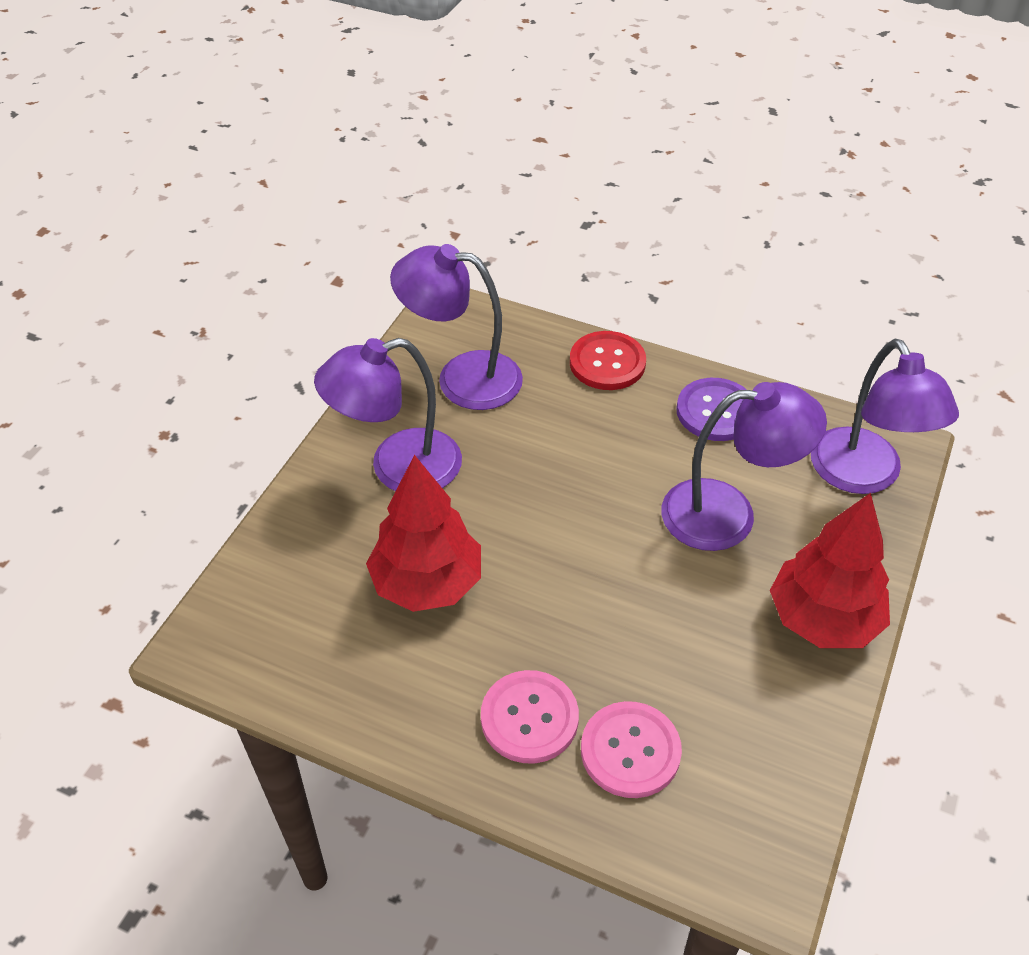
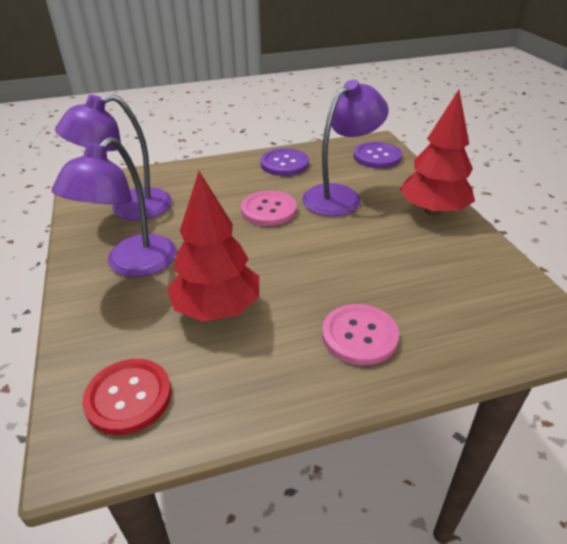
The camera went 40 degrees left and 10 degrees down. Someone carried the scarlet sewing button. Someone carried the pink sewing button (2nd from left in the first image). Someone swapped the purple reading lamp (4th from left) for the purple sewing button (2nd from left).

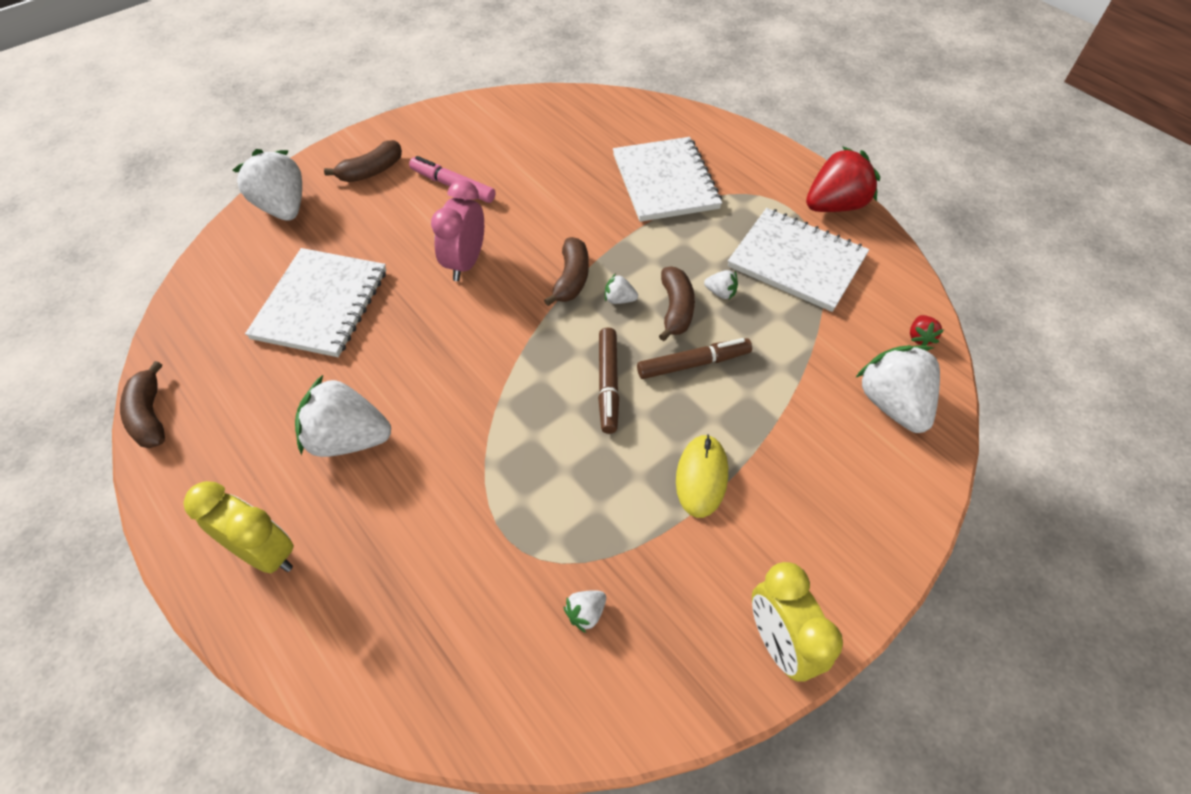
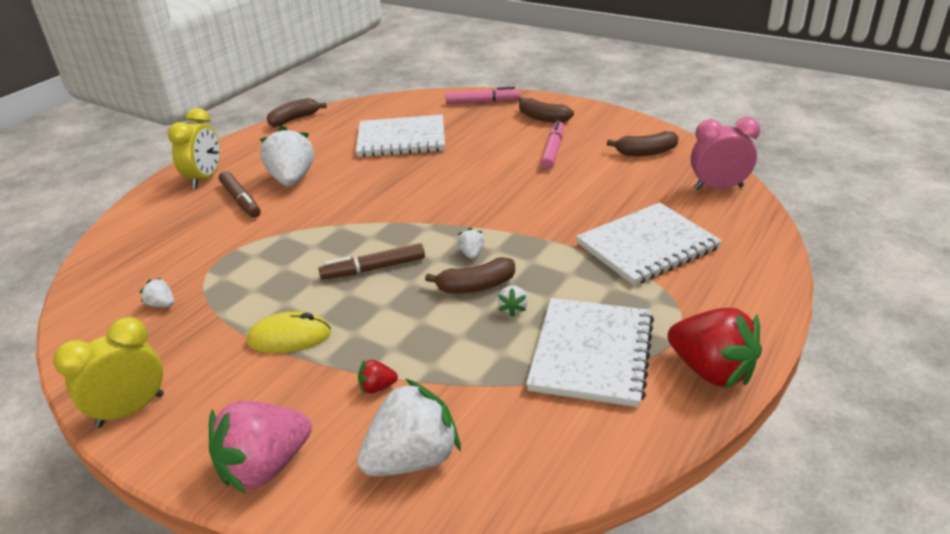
The camera went 75 degrees right and 20 degrees down. Someone put down the pink berry. Someone carried the pink bedside clock. Someone carried the brown banana (3rd from left in the first image). Someone carried the brown felt pen (2nd from left in the first image). Someone carried the scarlet berry (2nd from left in the first image). Someone swapped the white berry (1st from left) for the pink felt pen (1st from left).

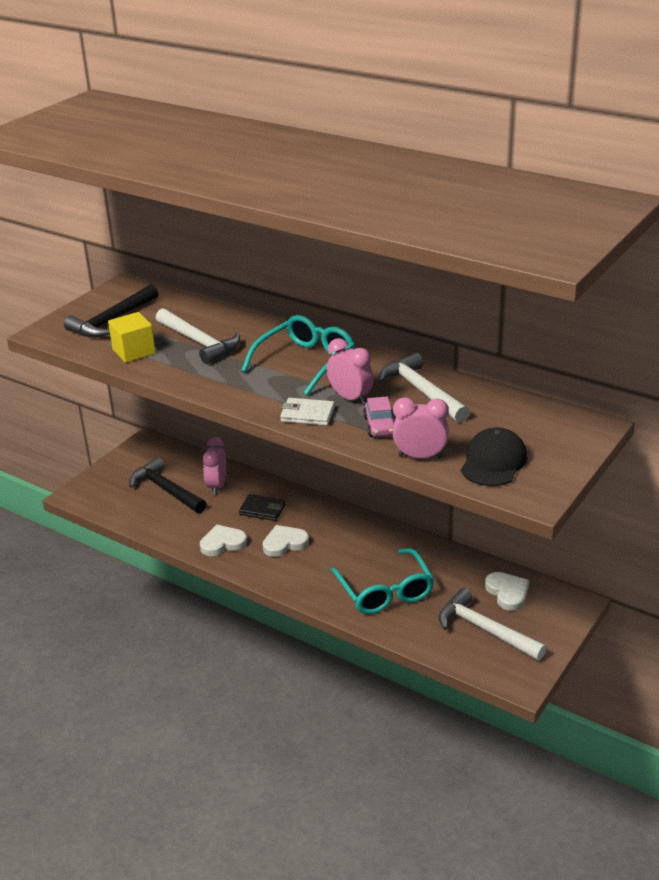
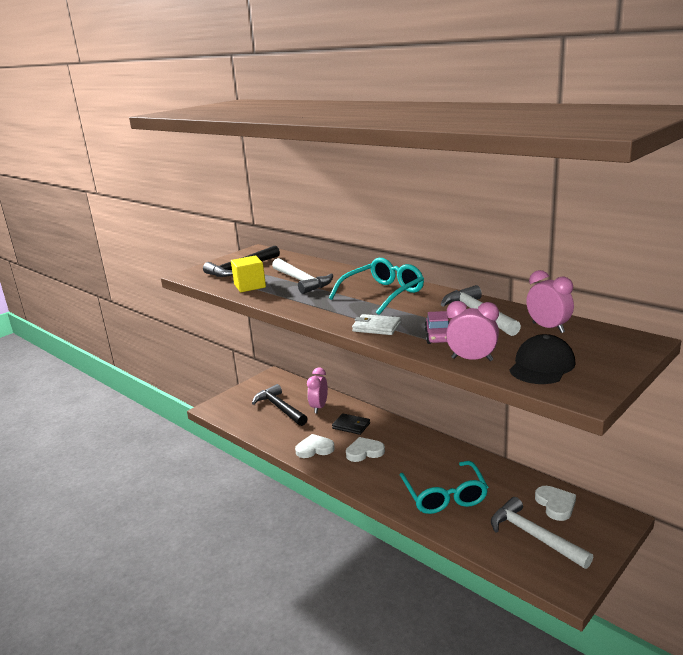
The camera went 10 degrees right and 10 degrees down. Someone carried the pink bedside clock (2nd from left in the first image).

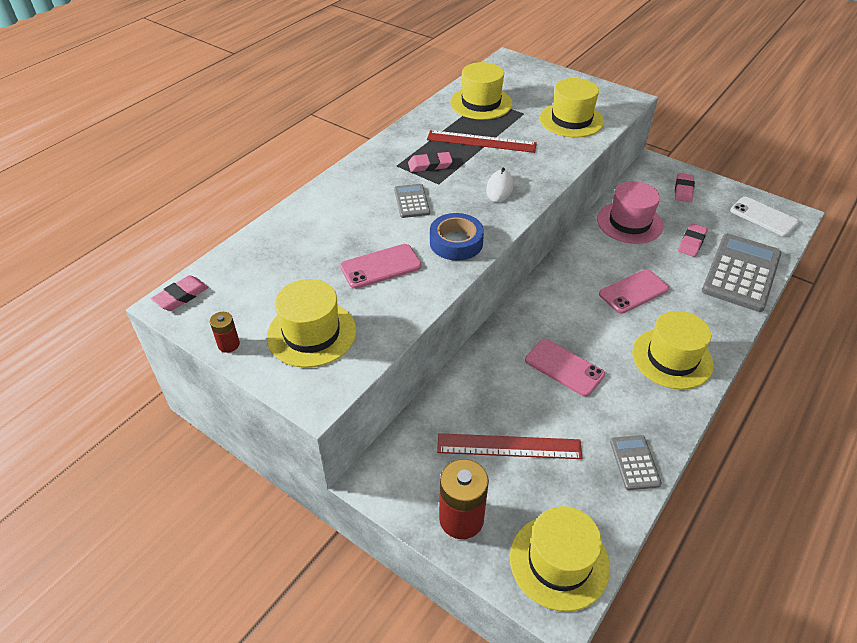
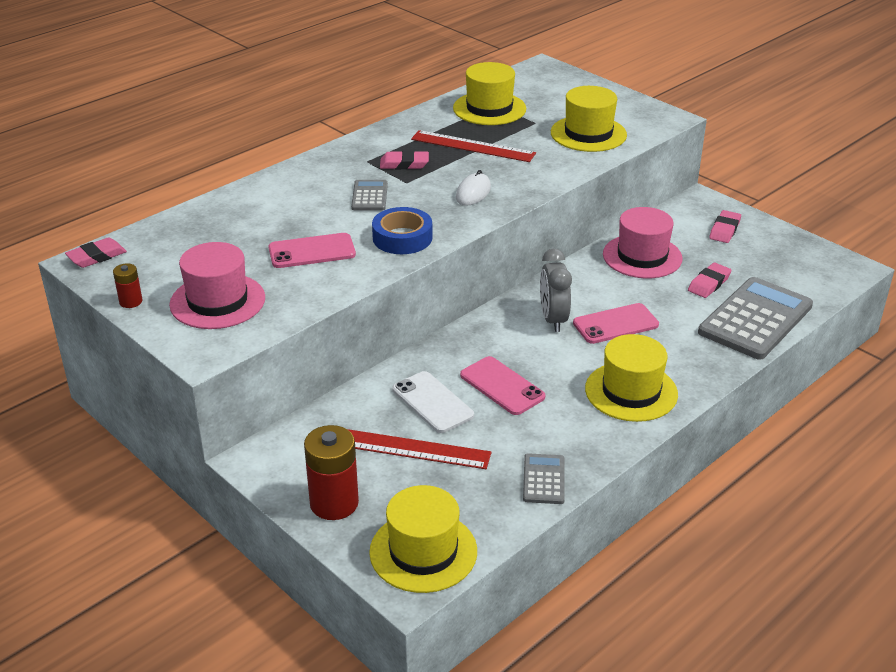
The camera went 10 degrees right and 10 degrees down. Someone put down the ash-grey bedside clock. Someone carried the white mobile phone. Someone repainted the golden top hat (1st from left), which became the pink top hat (1st from left).

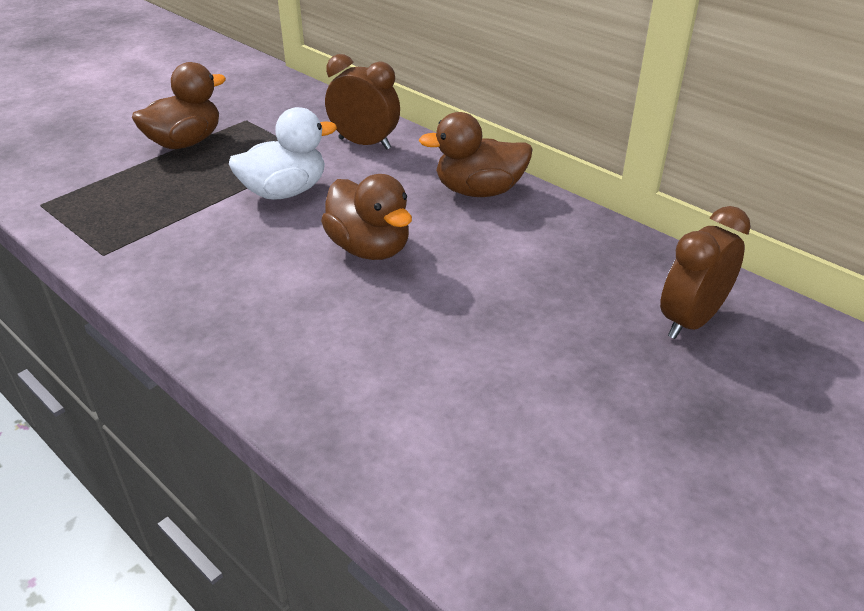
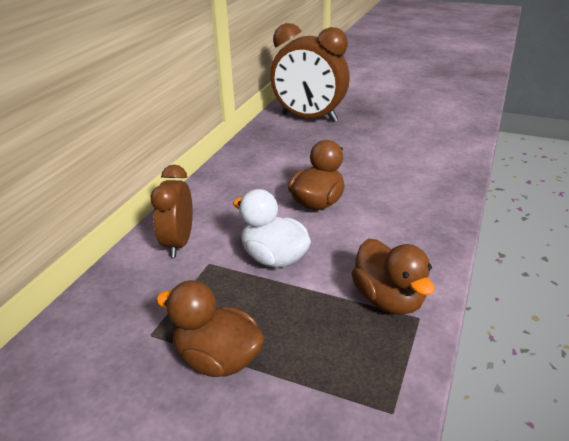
The camera went 110 degrees left and 5 degrees down. Someone carried the brown toy duck (3rd from left). Someone scaled the brown bedside clock (2nd from left) by 1.69.

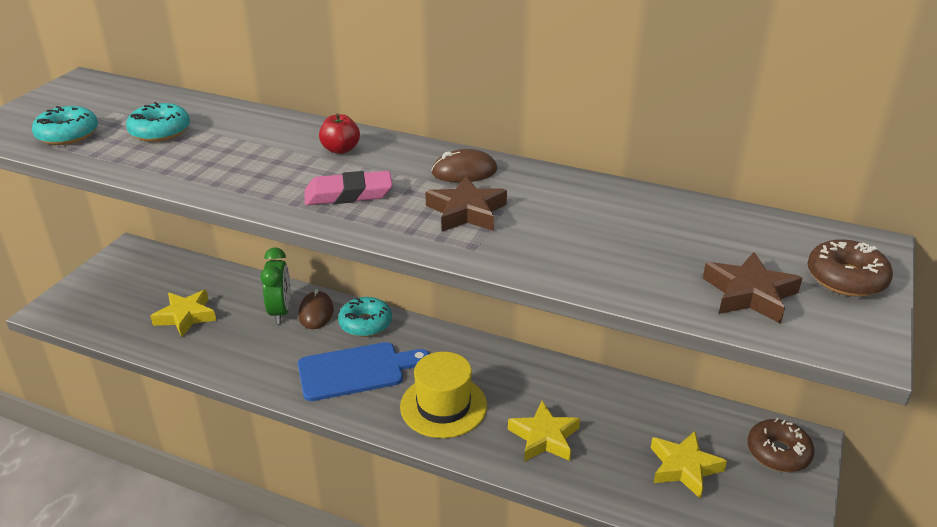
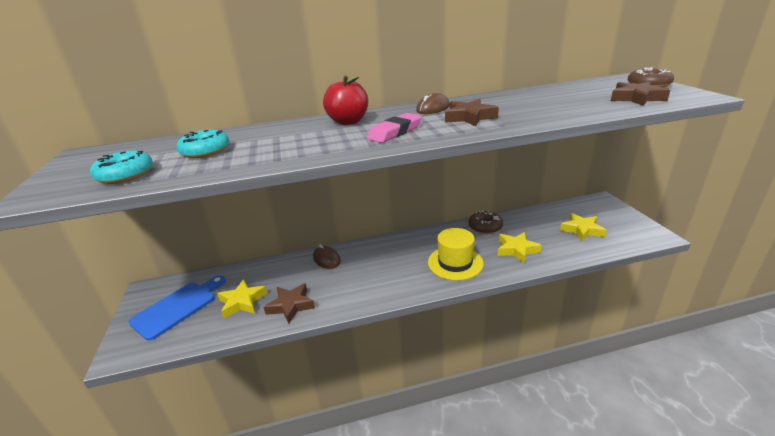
The camera went 35 degrees left and 5 degrees down. Someone took away the green bedside clock. Someone took away the aqua glazed donut (3rd from left). Someone put down the brown star (1st from left). Someone carried the royal blue bread board. Someone carried the brown glazed donut (1st from left). Someone scaled the scarlet apple by 1.60.

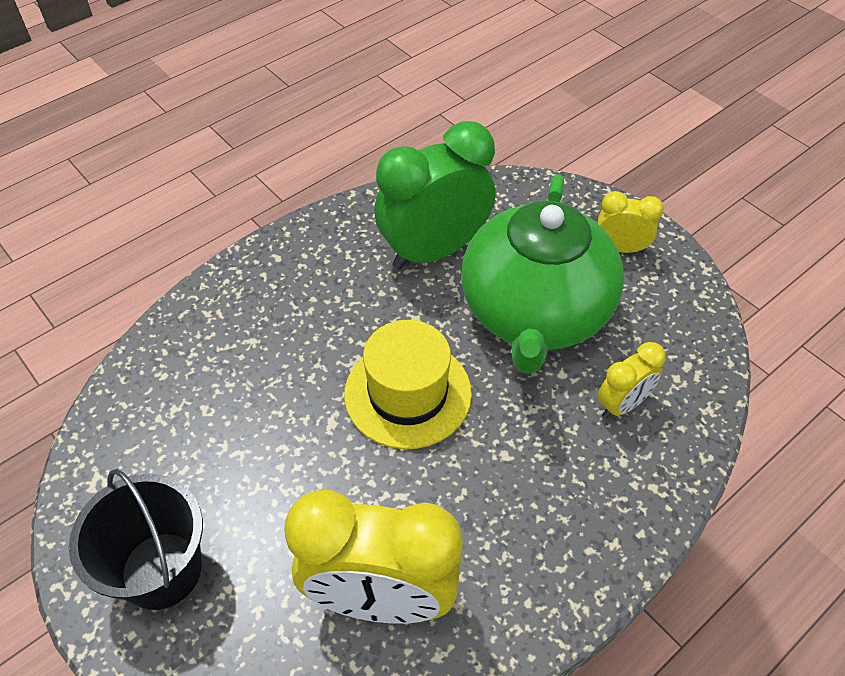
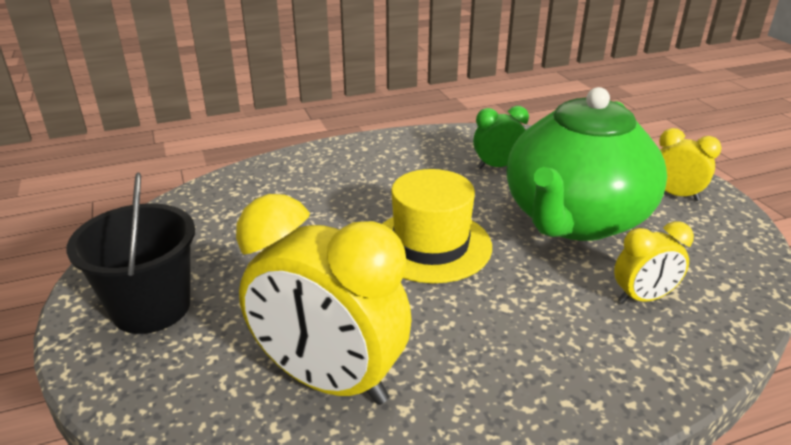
The camera went 20 degrees right and 20 degrees down. Someone scaled the green bedside clock by 0.50.

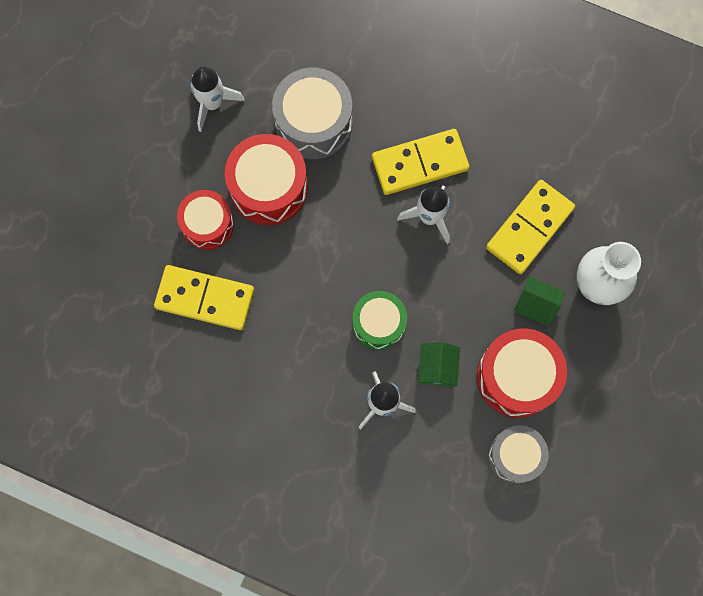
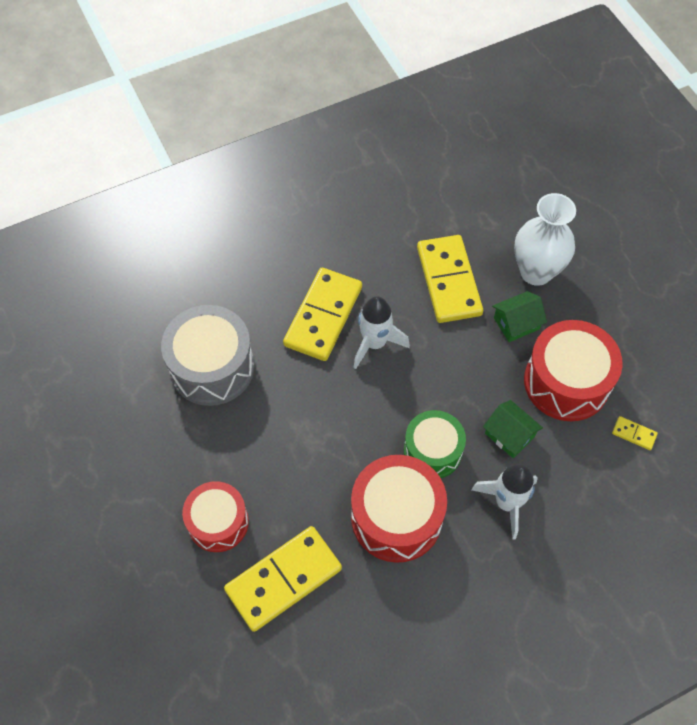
The camera went 50 degrees left and 15 degrees down. Someone took away the white spaceship (1st from left). Someone carried the scarlet toy drum (2nd from left). Someone swapped the ash-grey toy drum (2nd from left) for the golden domino tile (4th from left).

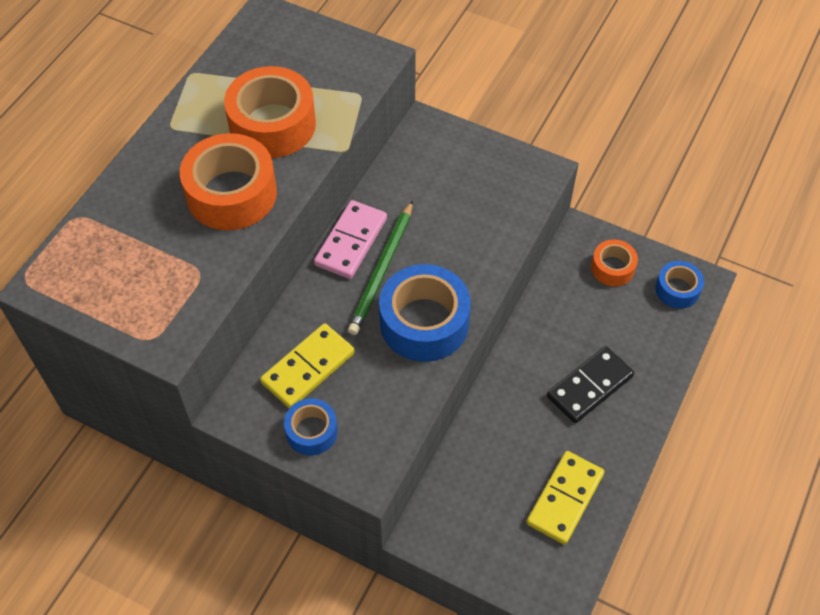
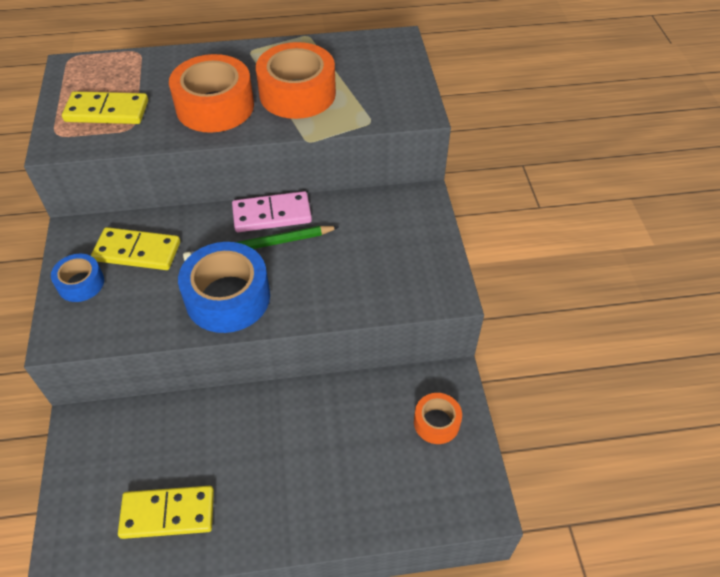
The camera went 55 degrees right and 5 degrees down. Someone took away the jet-black domino tile. Someone took away the royal blue tape (3rd from left). Someone put down the golden domino tile (1st from left).

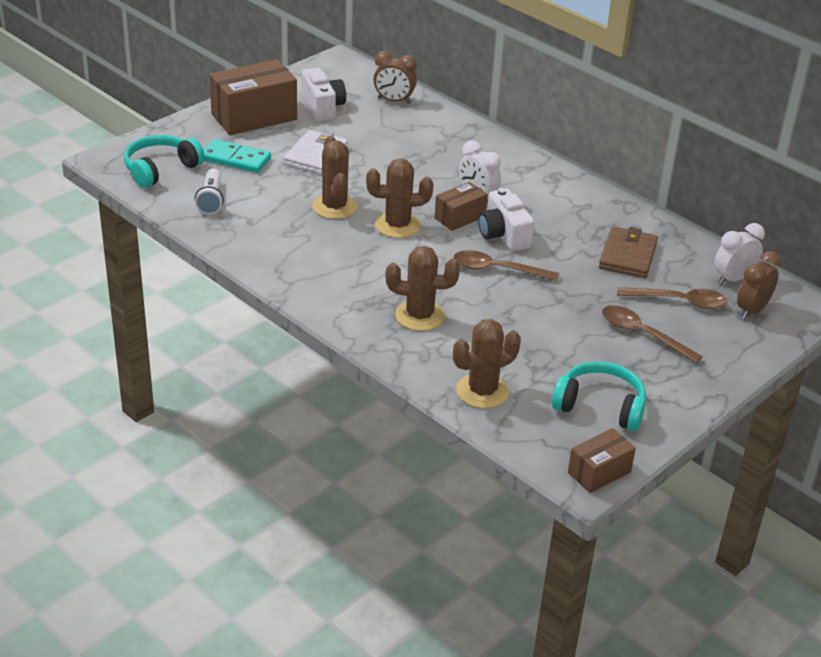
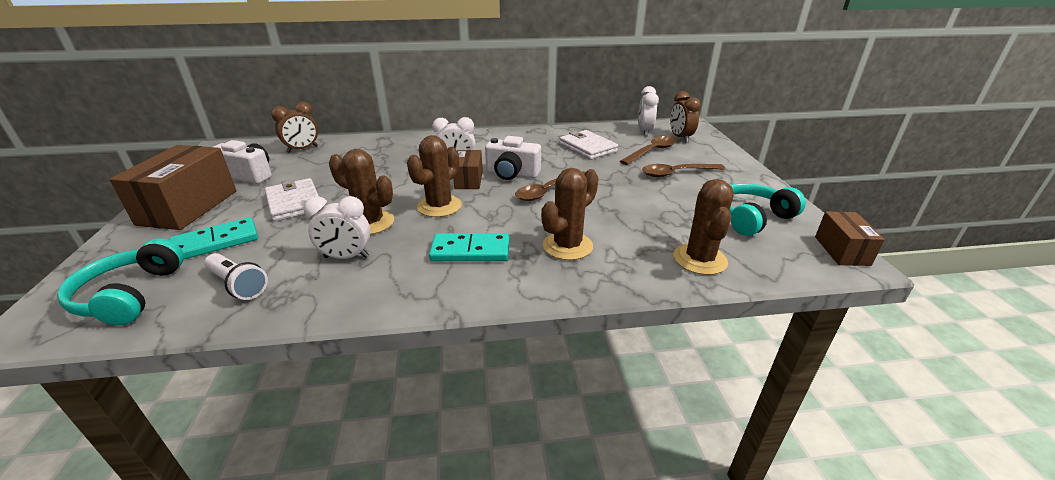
The camera went 50 degrees left and 5 degrees down. Someone put down the white bedside clock (1st from left). Someone put down the aqua domino tile (2nd from left). Someone repainted the brown billfold, which became the white billfold (2nd from left).

